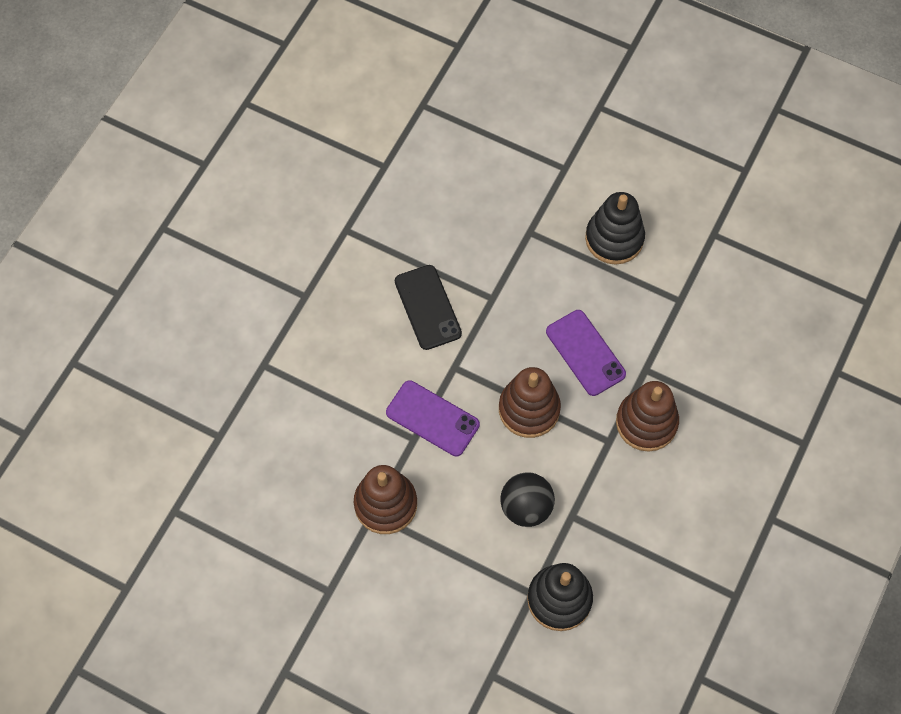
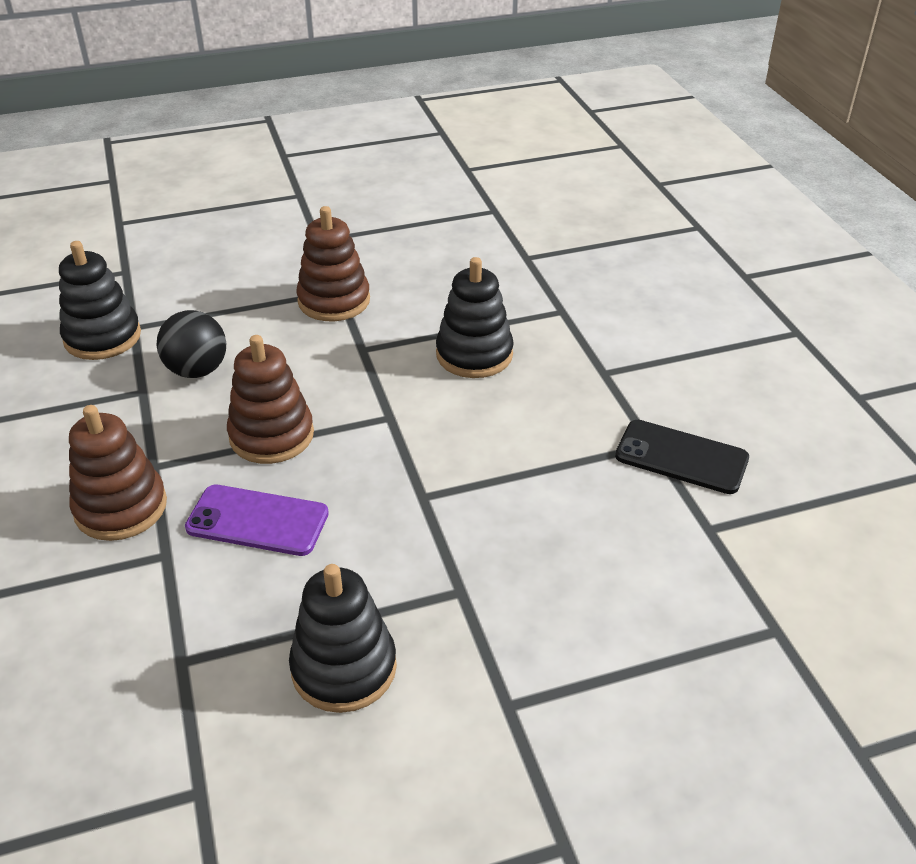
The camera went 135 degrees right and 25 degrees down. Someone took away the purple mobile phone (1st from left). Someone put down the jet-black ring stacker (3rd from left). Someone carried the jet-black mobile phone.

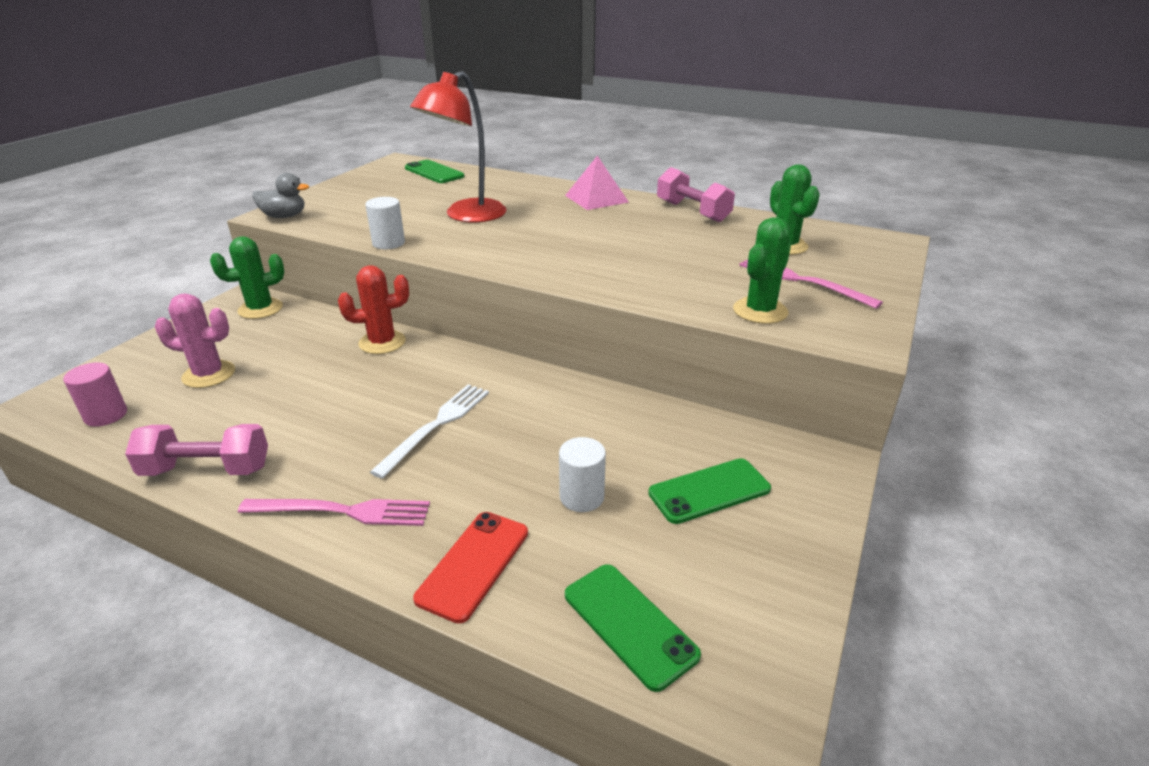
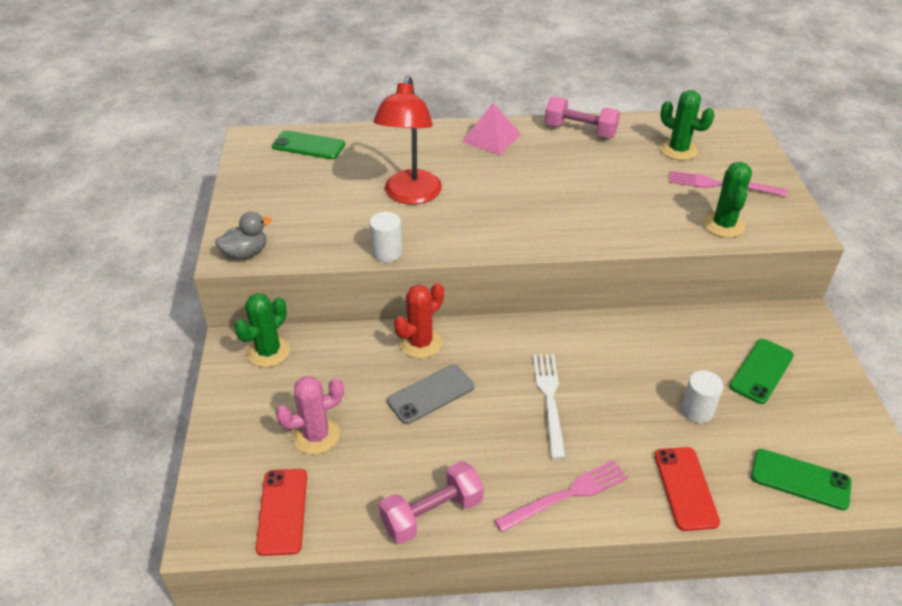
The camera went 30 degrees left and 10 degrees up. Someone put down the ash-grey mobile phone. Someone swapped the pink cylinder shape for the scarlet mobile phone (1st from left).

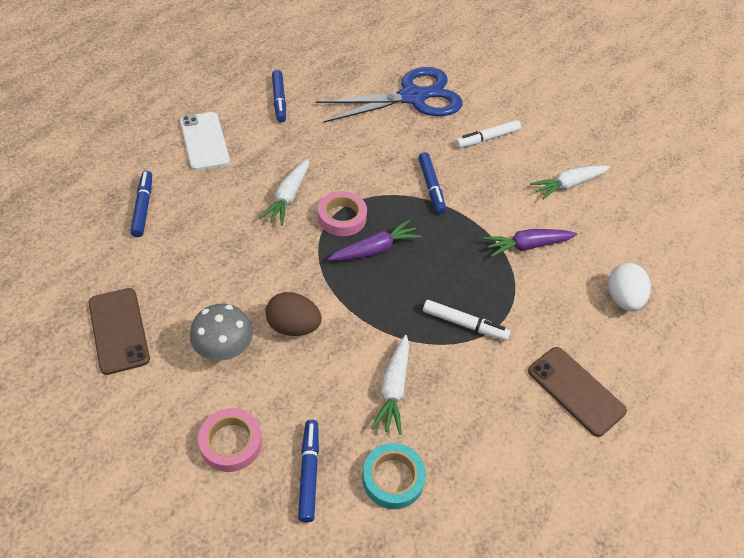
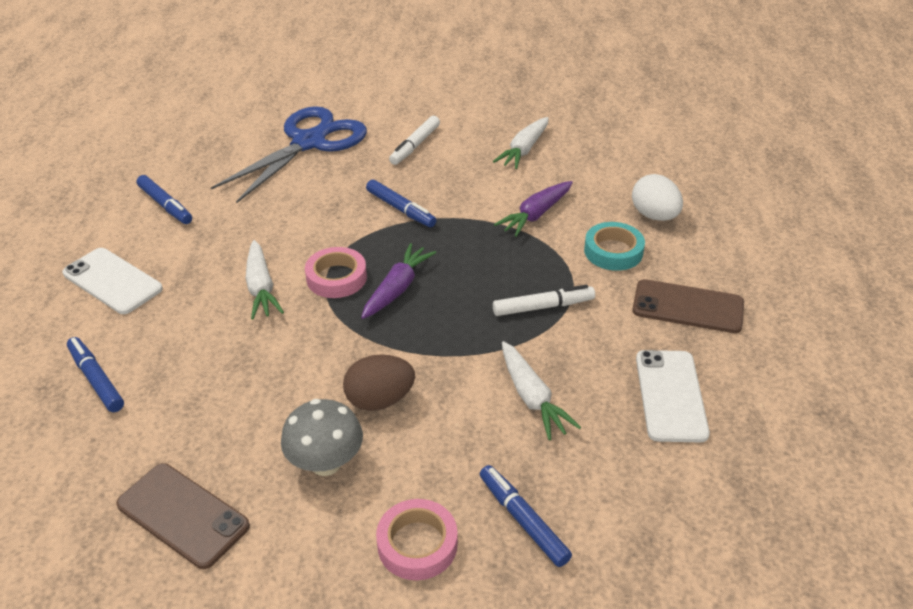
The camera went 30 degrees left and 10 degrees down. Someone put down the white mobile phone (2nd from left). Someone carried the aqua tape.

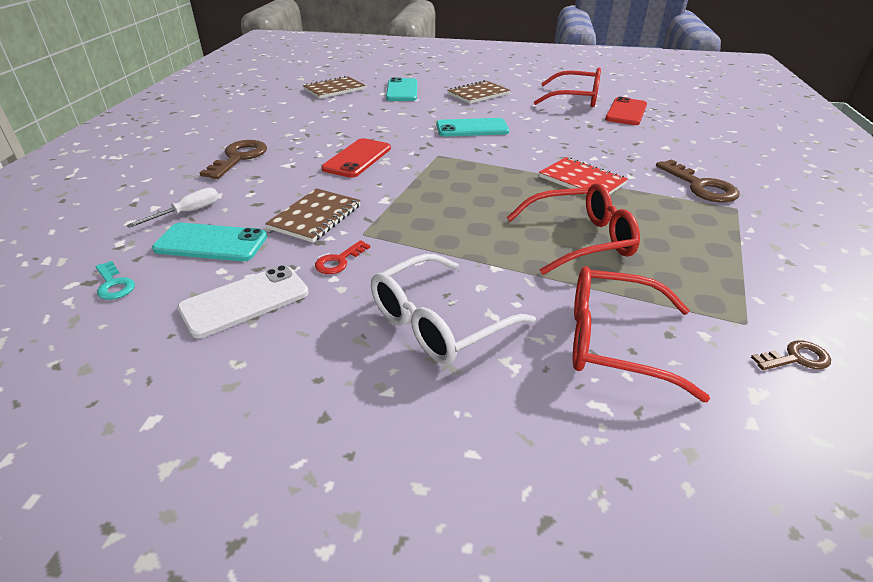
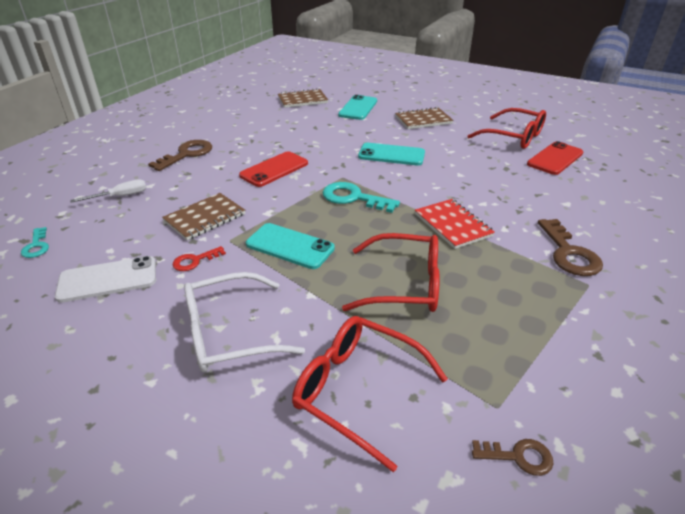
The camera went 20 degrees right and 0 degrees up. Someone put down the aqua key (2nd from left). Someone carried the aqua mobile phone (1st from left).

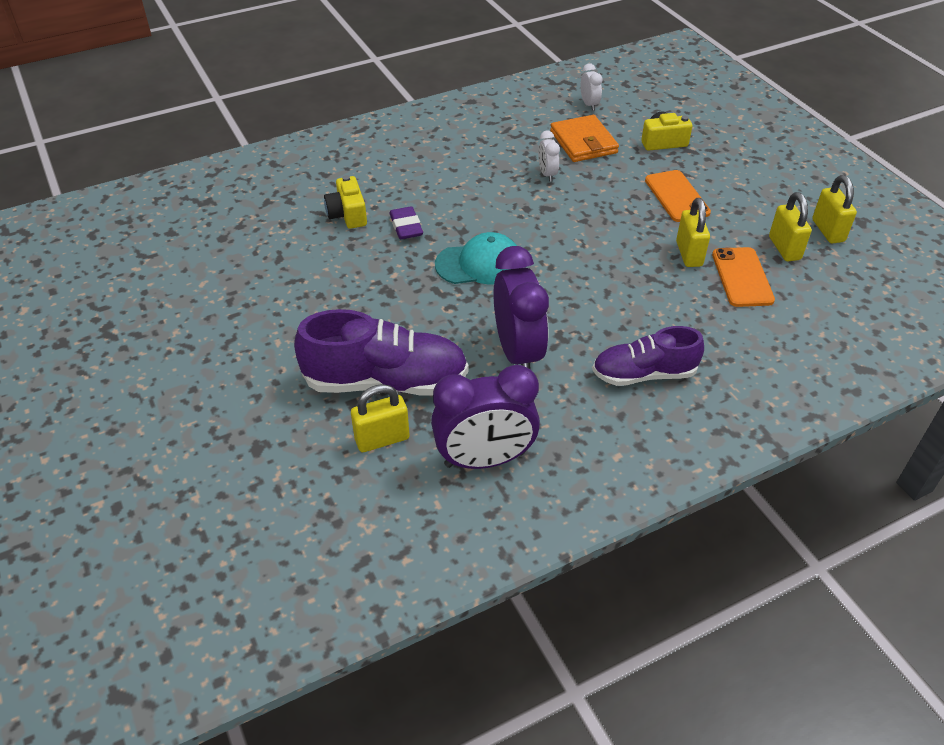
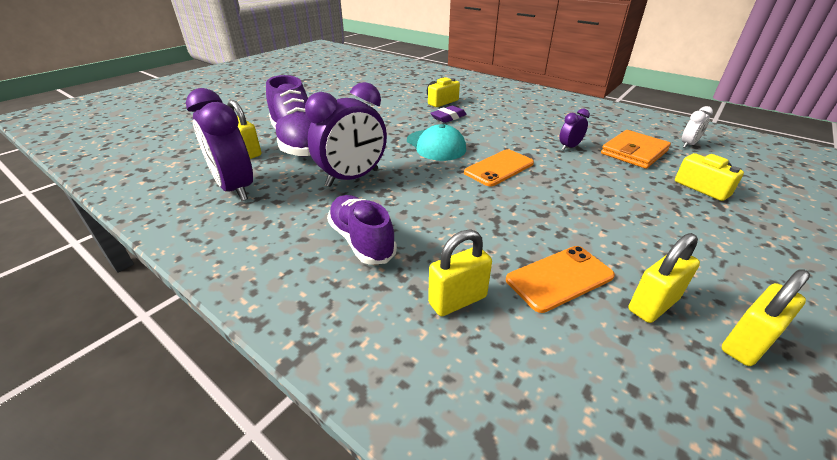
The camera went 65 degrees right and 10 degrees down. Someone carried the orange-coloured mobile phone (1st from left). Someone carried the golden padlock (2nd from left). Someone repainted the white bedside clock (1st from left), which became the purple bedside clock (3rd from left).

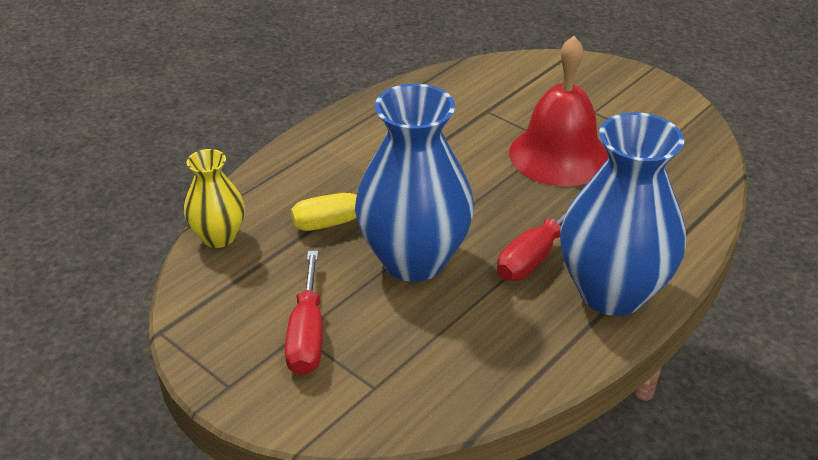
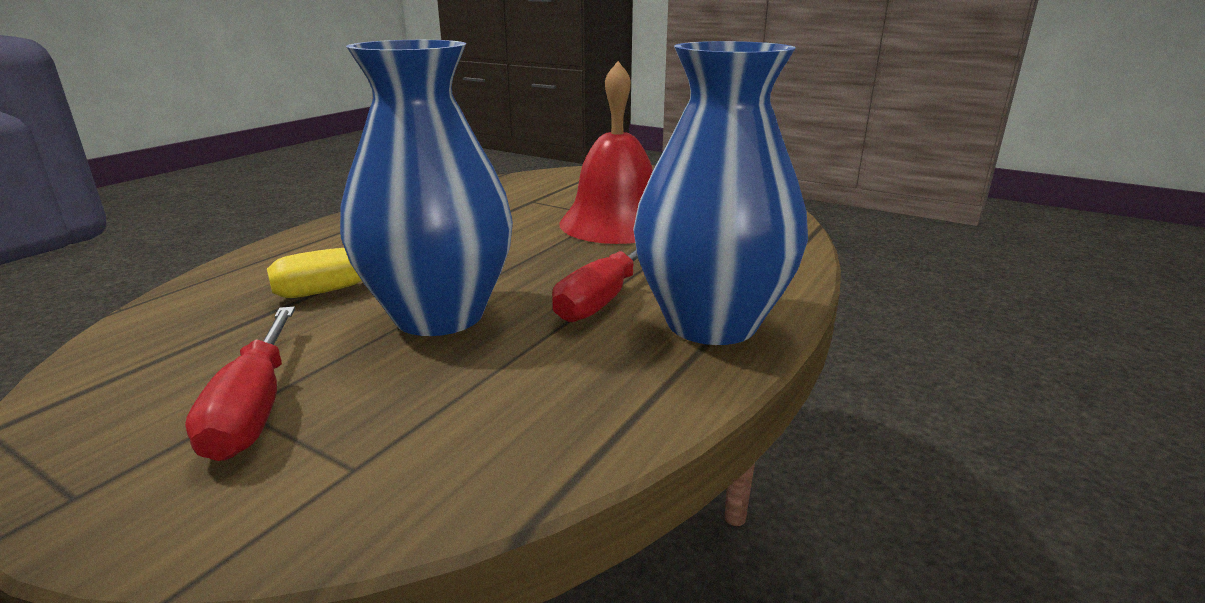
The camera went 10 degrees left and 15 degrees down. Someone took away the golden flower vase.

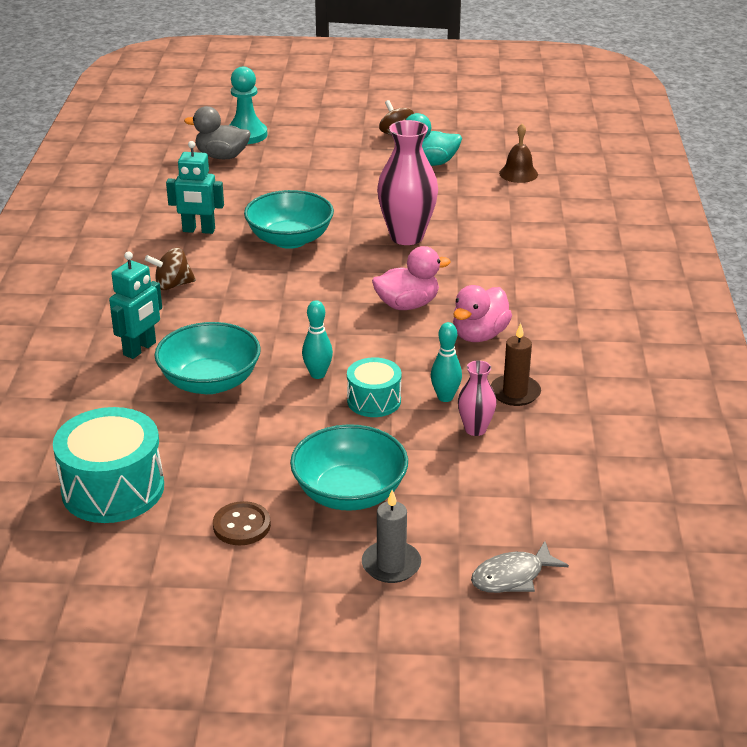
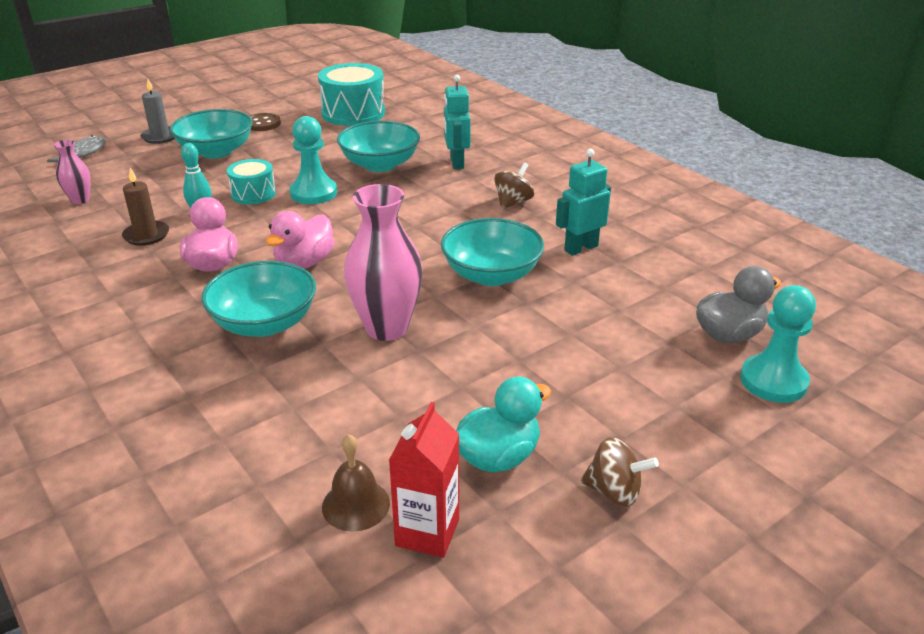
The camera went 140 degrees right and 0 degrees up. Someone put down the aqua deep dish (2nd from left). Someone put down the scarlet milk carton. Someone carried the pink flower vase (2nd from left in the first image). Someone swapped the aqua bowling pin (1st from left) for the aqua chess pawn (1st from left).

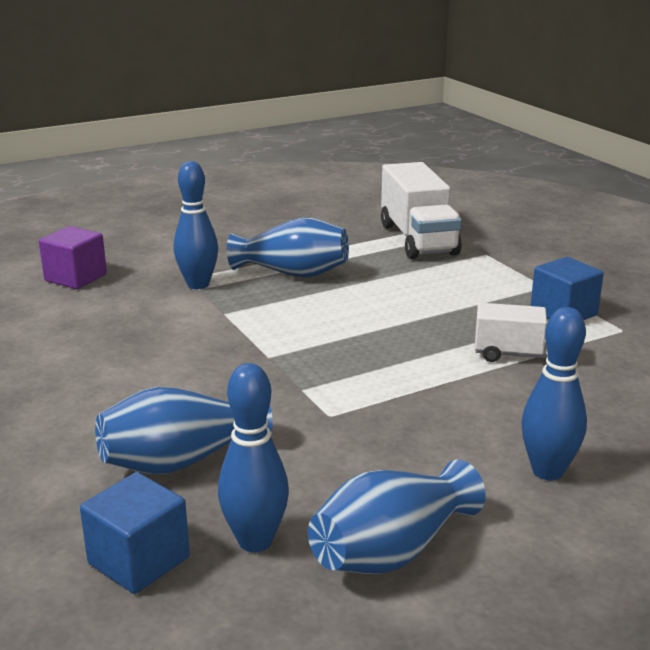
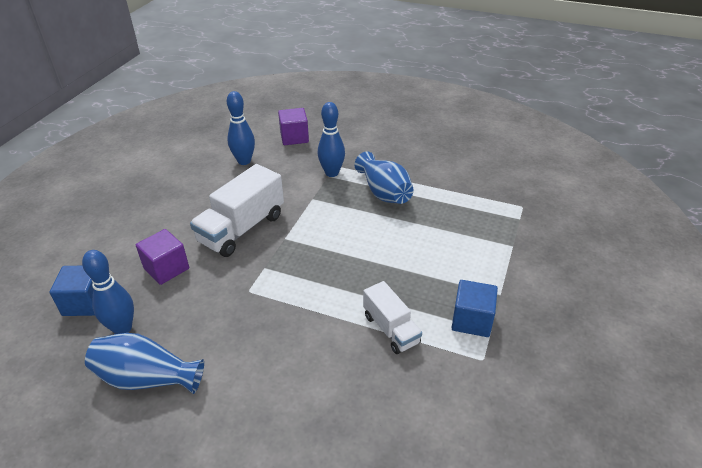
The camera went 50 degrees right and 15 degrees up. Someone carried the white toy truck (1st from left). Someone carried the royal blue bowling pin (3rd from left in the first image). Someone swapped the royal blue flower vase (1st from left) for the purple solid cube (1st from left).

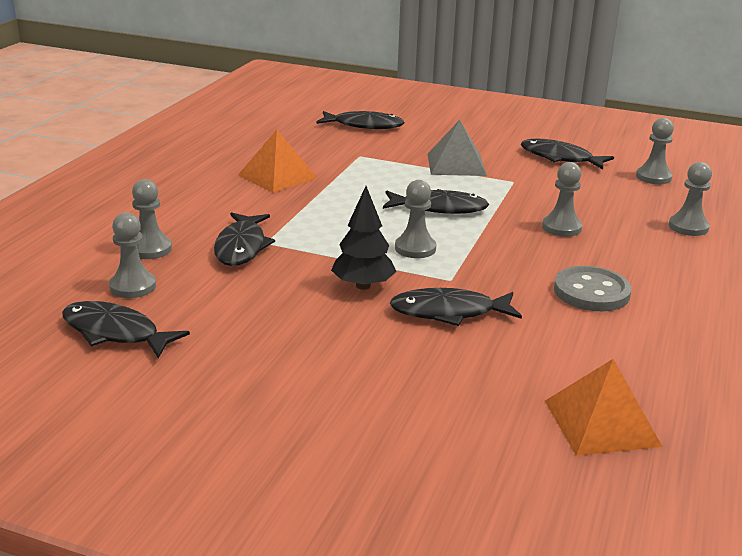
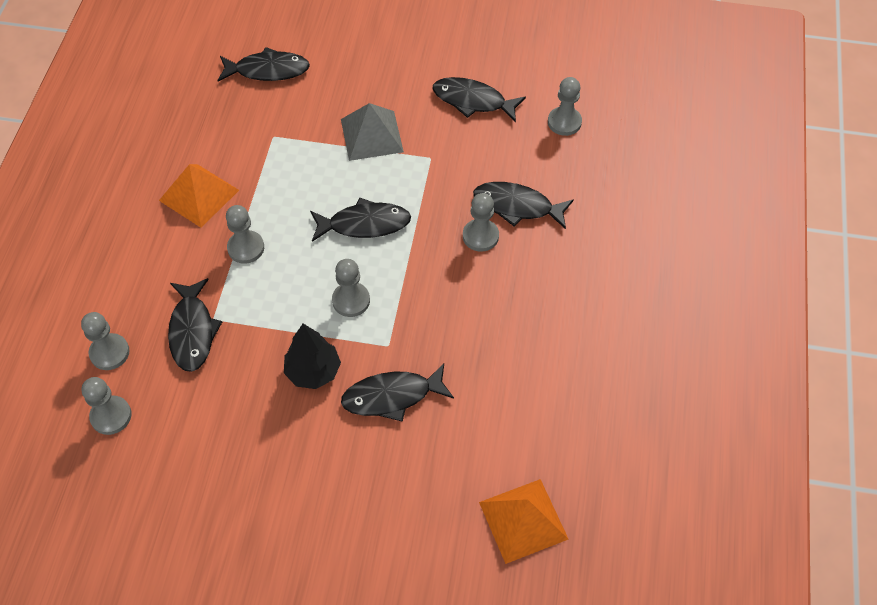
The camera went 10 degrees left and 30 degrees up. Someone took away the ash-grey sewing button. Someone carried the jet-black toy fish (1st from left in the first image). Someone carried the ash-grey chess pawn (6th from left in the first image).

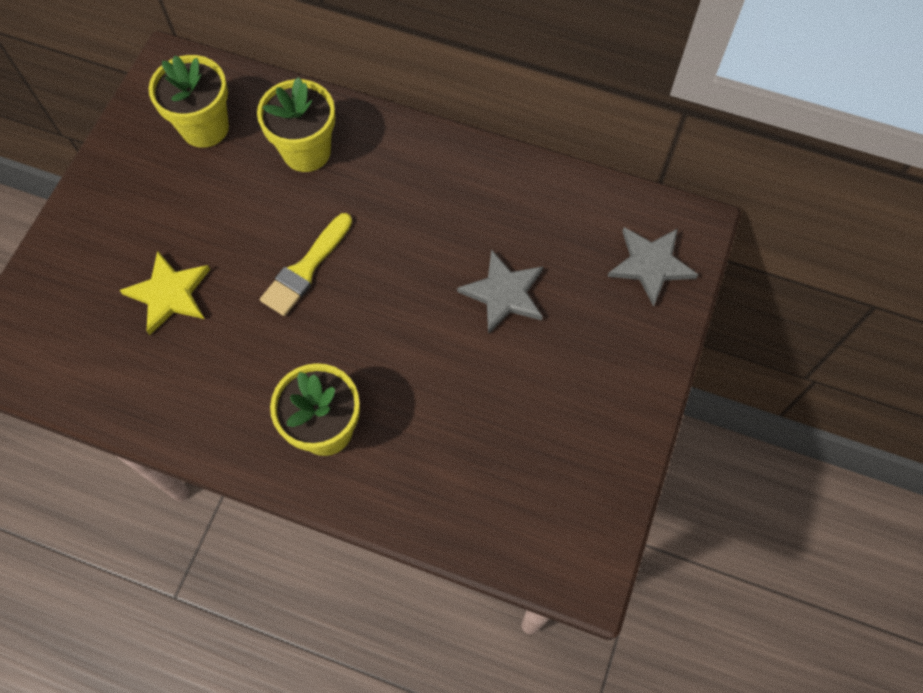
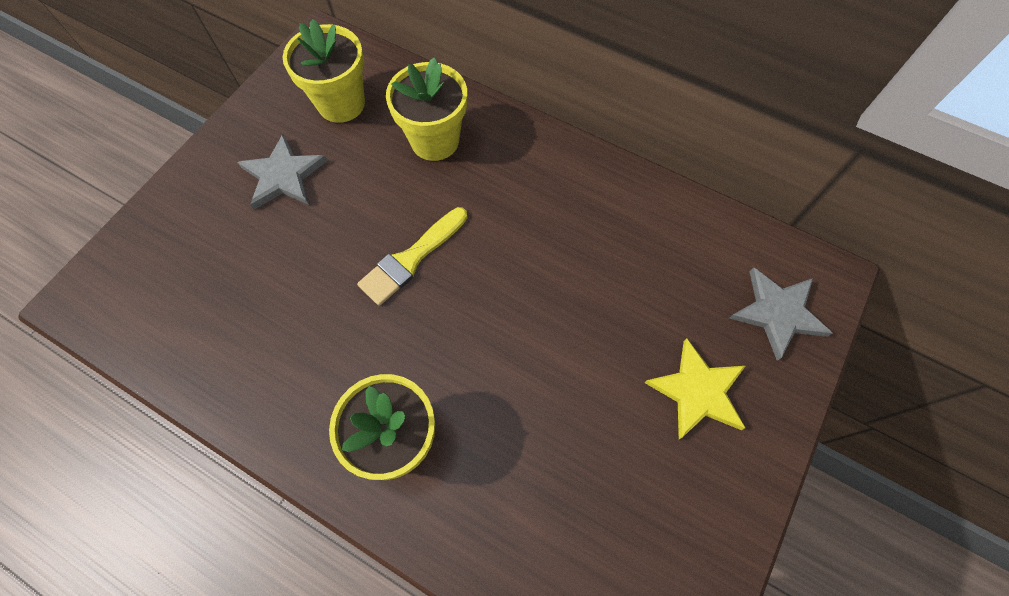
The camera went 10 degrees right and 0 degrees up. Someone carried the golden star. Someone carried the ash-grey star (1st from left).

